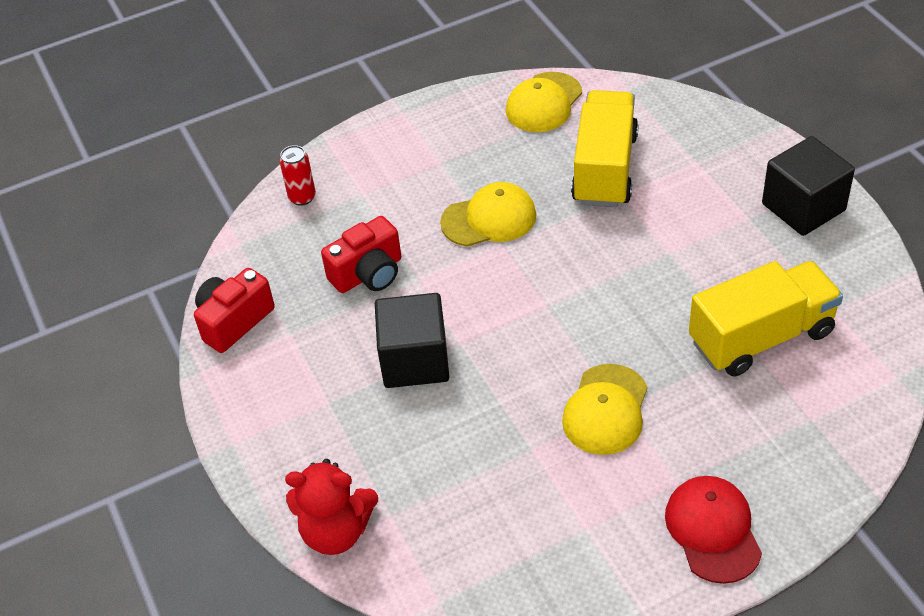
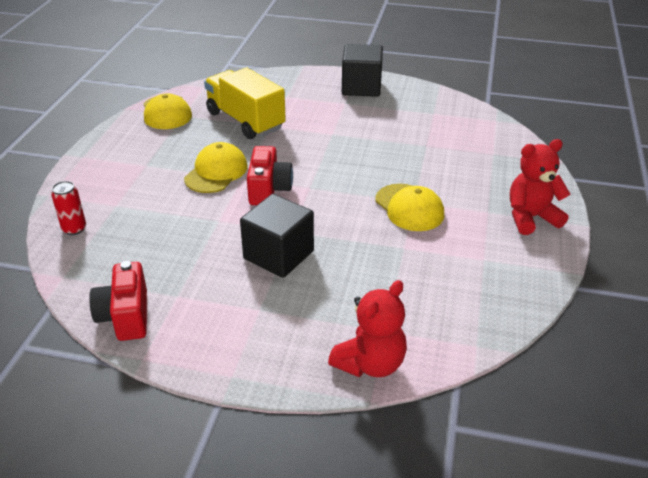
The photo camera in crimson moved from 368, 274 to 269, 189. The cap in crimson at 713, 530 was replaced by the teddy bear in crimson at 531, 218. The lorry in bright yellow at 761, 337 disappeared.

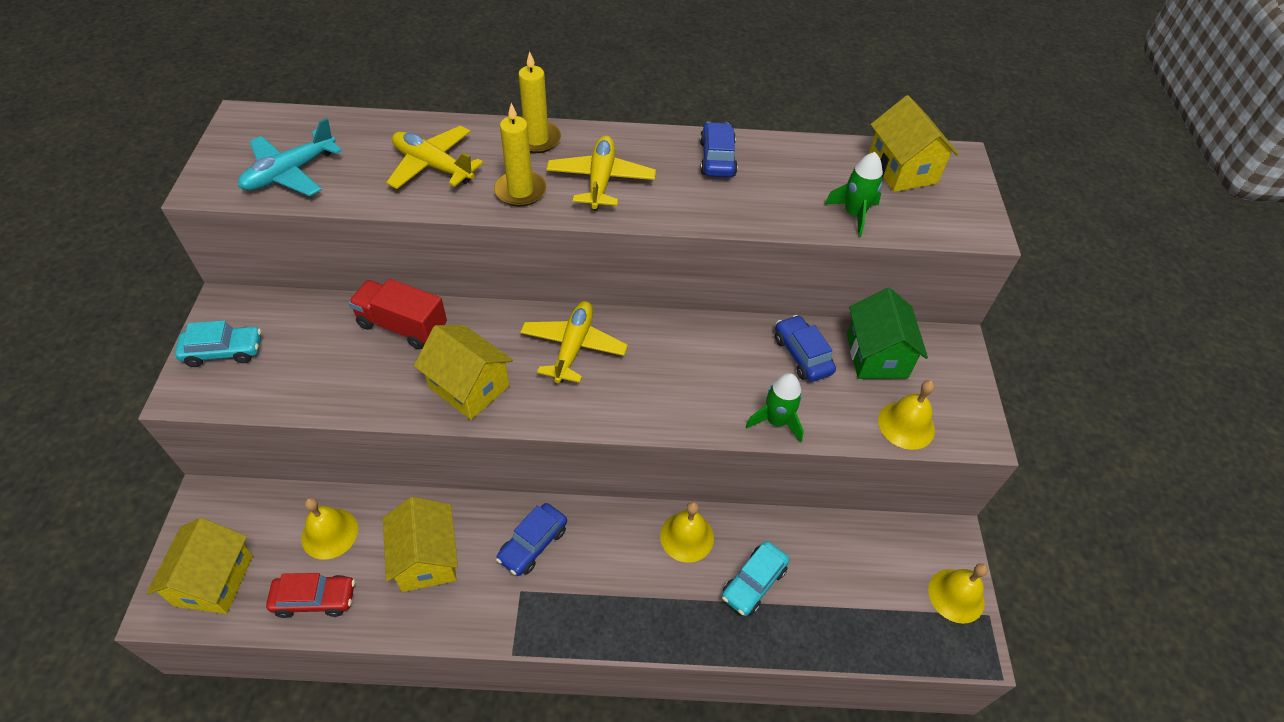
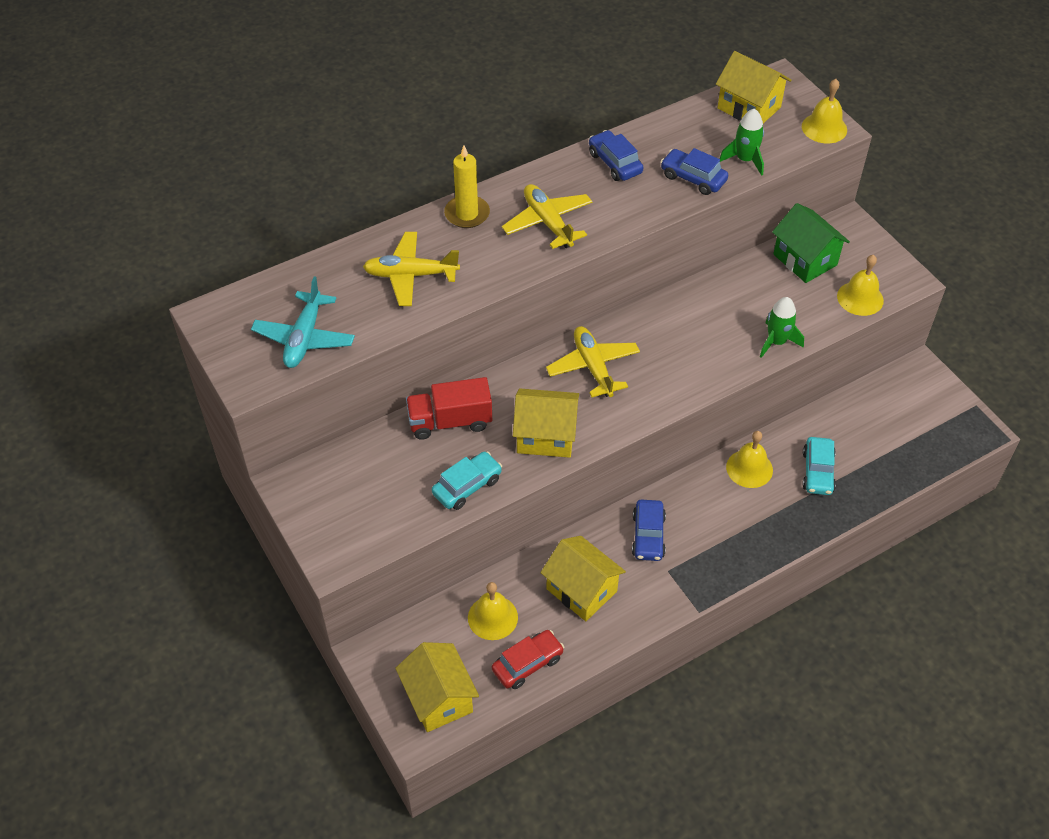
The car in teal moved from 224, 351 to 467, 486. The candle in bright yellow at 520, 191 disappeared. The car in blue moved from 802, 355 to 693, 178. The school bell in bright yellow moved from 956, 595 to 824, 128.

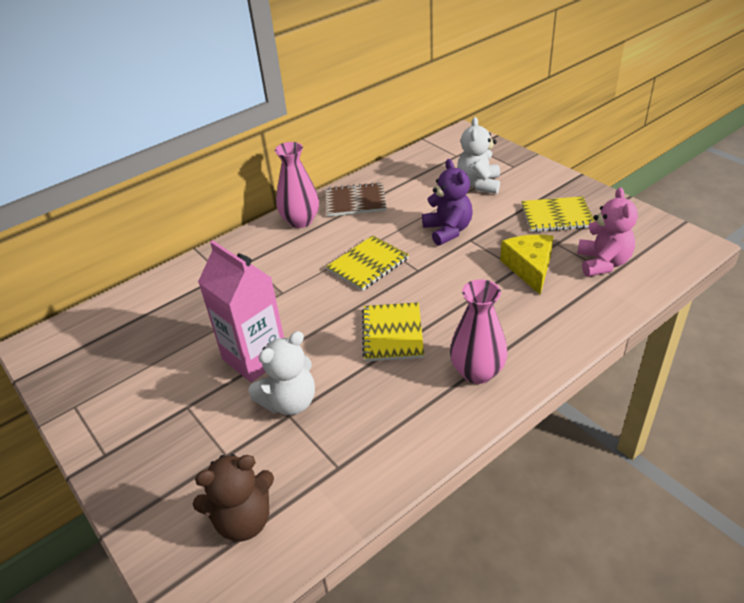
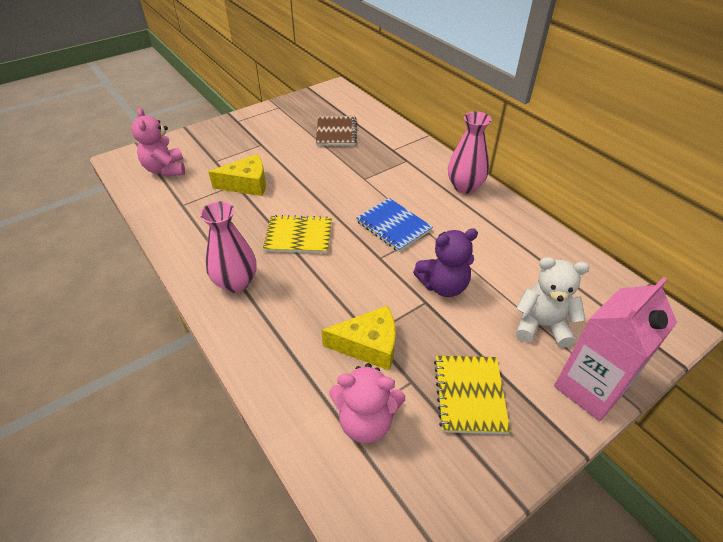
The teddy bear in brown at 244, 520 became the teddy bear in rosy at 165, 169. The juice carton in rosy moved from 255, 358 to 589, 388. The teddy bear in white at 290, 402 was replaced by the cheese in bright yellow at 247, 184. The notebook in brown moved from 355, 201 to 336, 132. The notebook in bright yellow at 368, 264 became the notebook in blue at 393, 226.

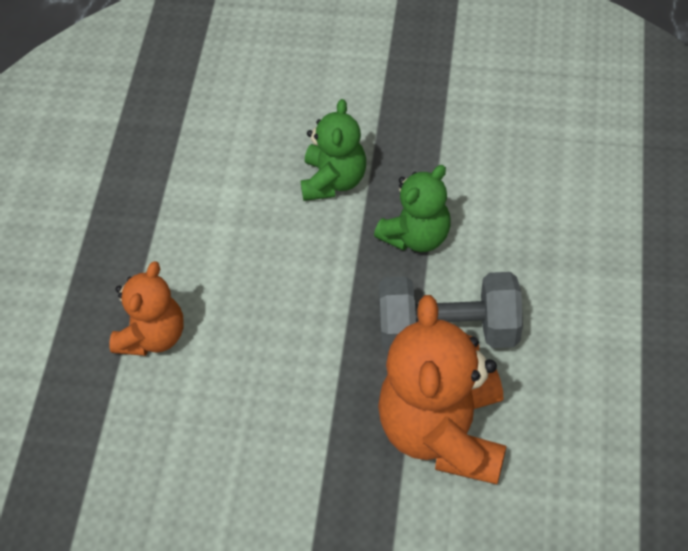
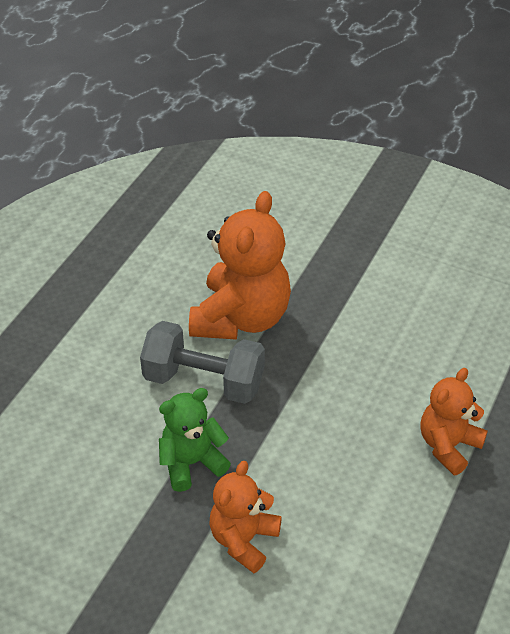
The teddy bear in green at 333, 180 became the teddy bear in orange-coloured at 243, 540.

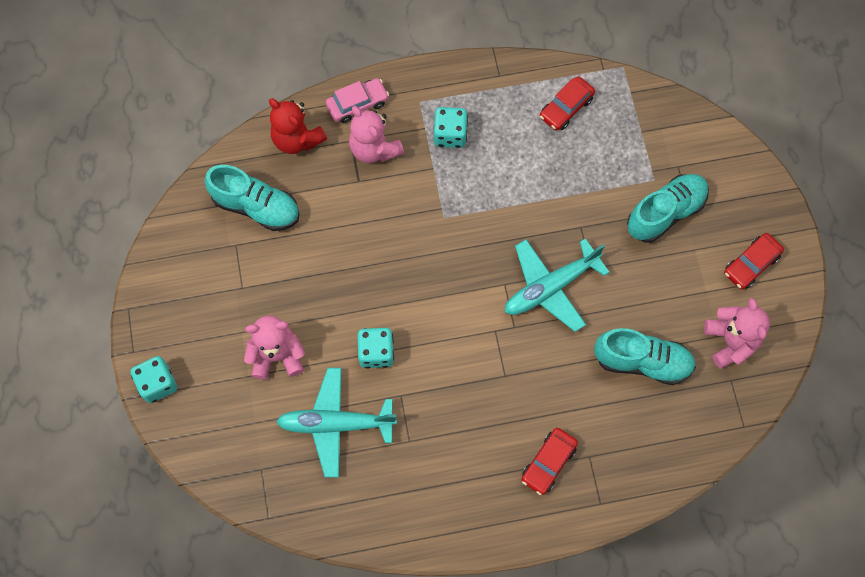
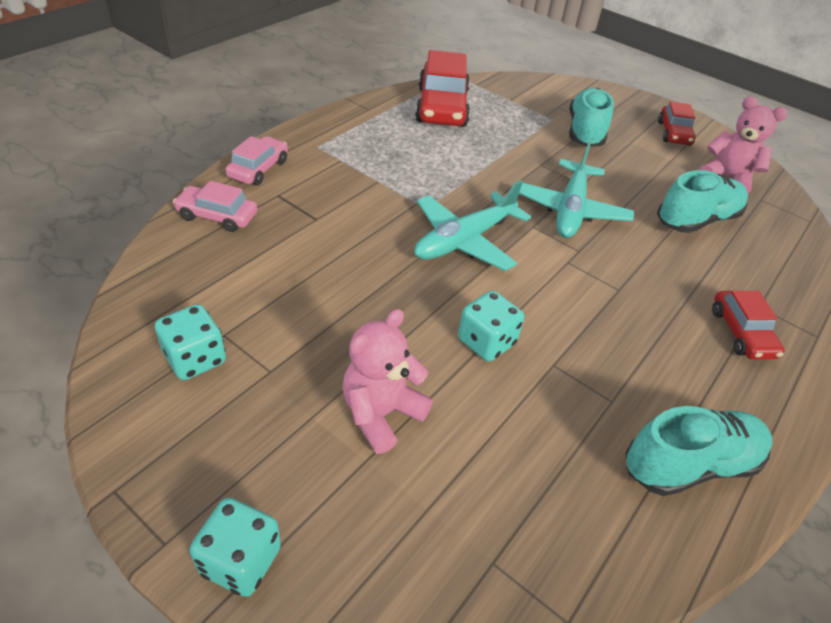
The lace-up shoe in teal moved from 256, 207 to 689, 464. The teddy bear in crimson at 297, 139 was replaced by the car in rosy at 217, 216. The toy plane in teal moved from 336, 424 to 464, 240. The teddy bear in rosy at 374, 149 disappeared. The dice in teal moved from 450, 135 to 195, 359. The car in crimson at 566, 108 changed to 1.76 times the size.

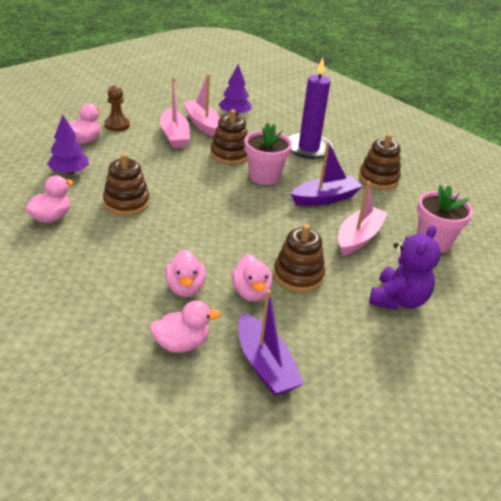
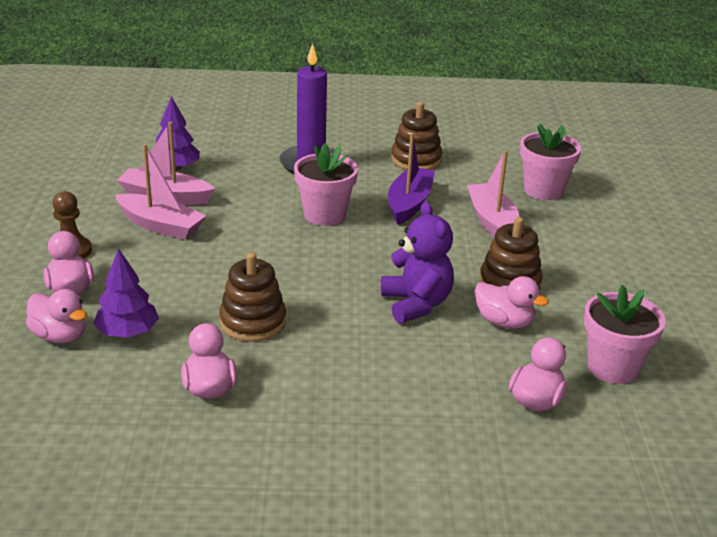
The duck in rosy moved from 185, 288 to 60, 336. The stacking rings in brown at 230, 154 disappeared. The boat in royal purple at 265, 365 was replaced by the plant pot in rosy at 613, 367. The teddy bear in royal purple moved from 398, 300 to 416, 304.

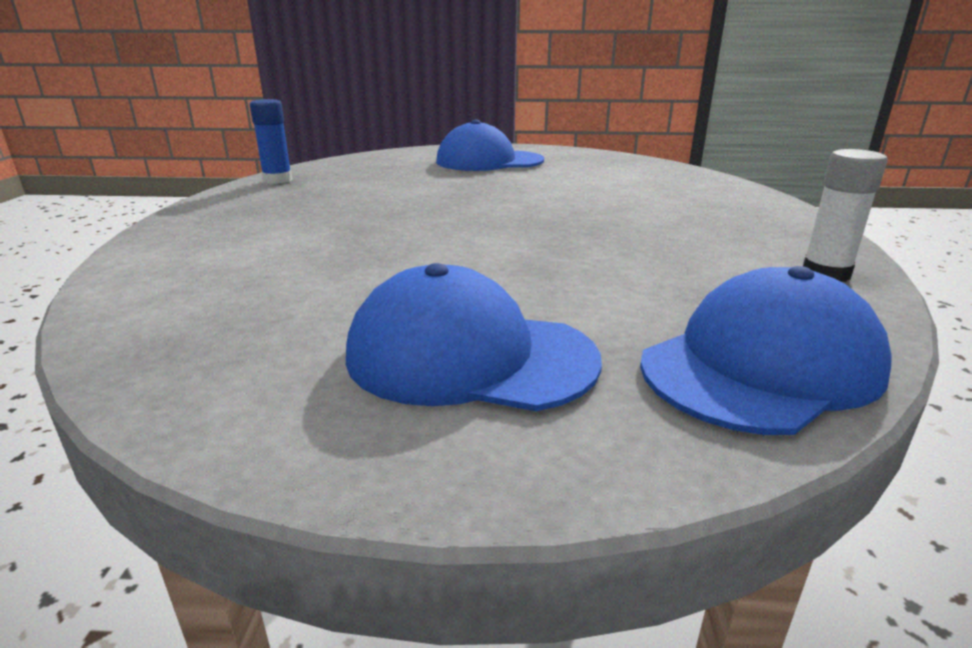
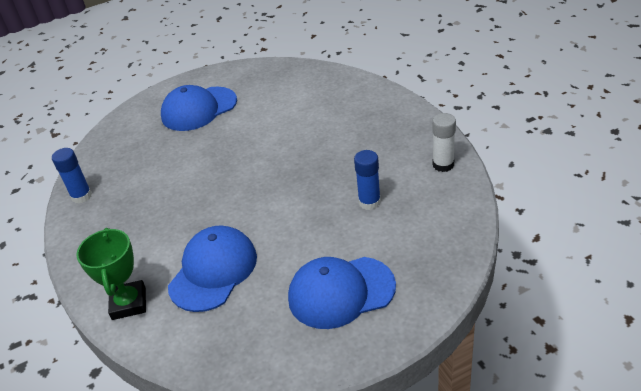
The cap in blue moved from 761, 365 to 213, 271. The prize cup in green at 129, 303 appeared. The glue stick in blue at 369, 202 appeared.

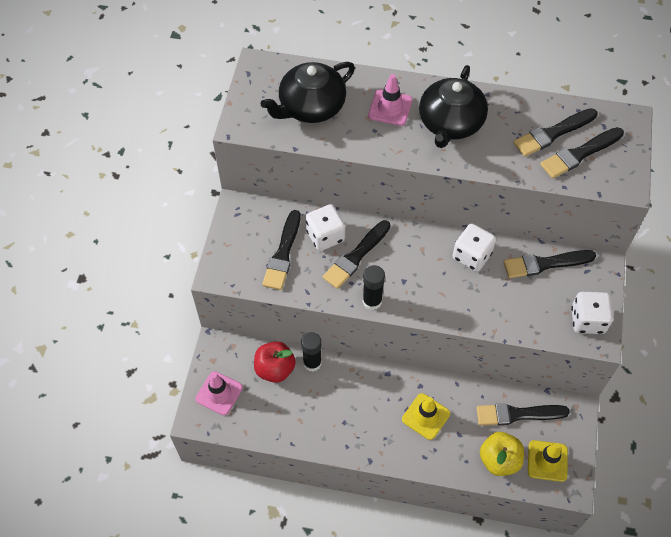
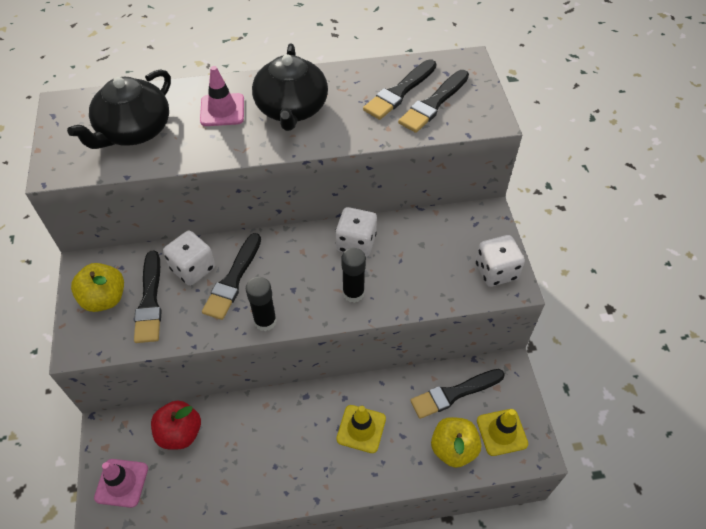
The glue stick in black moved from 312, 363 to 353, 293. The brush in black at 545, 264 disappeared. The apple in bright yellow at 104, 298 appeared.

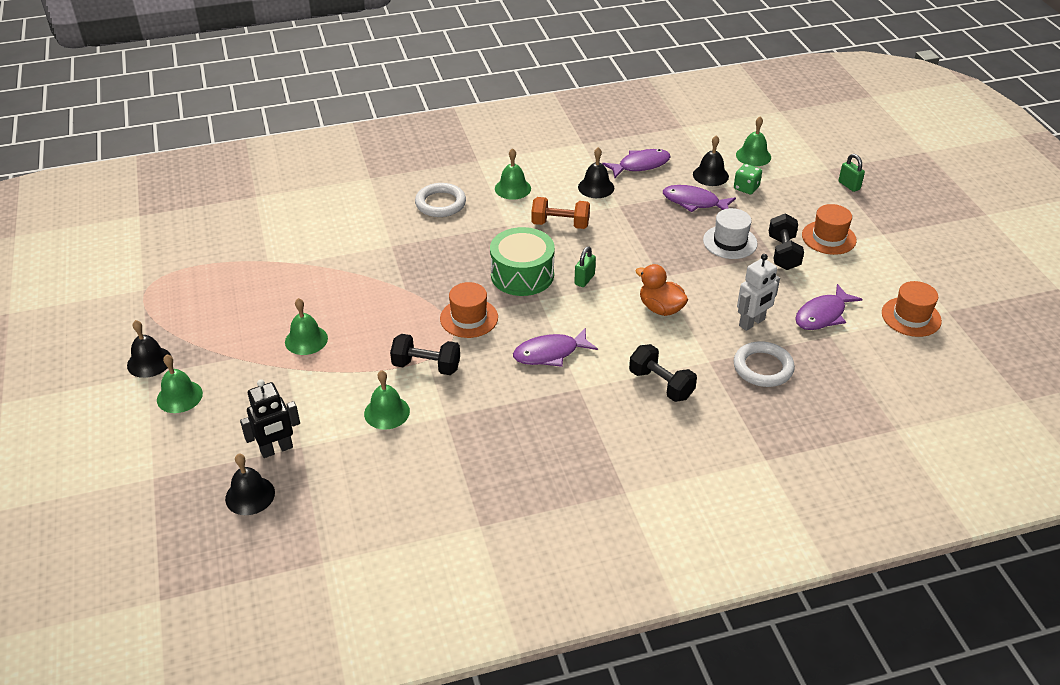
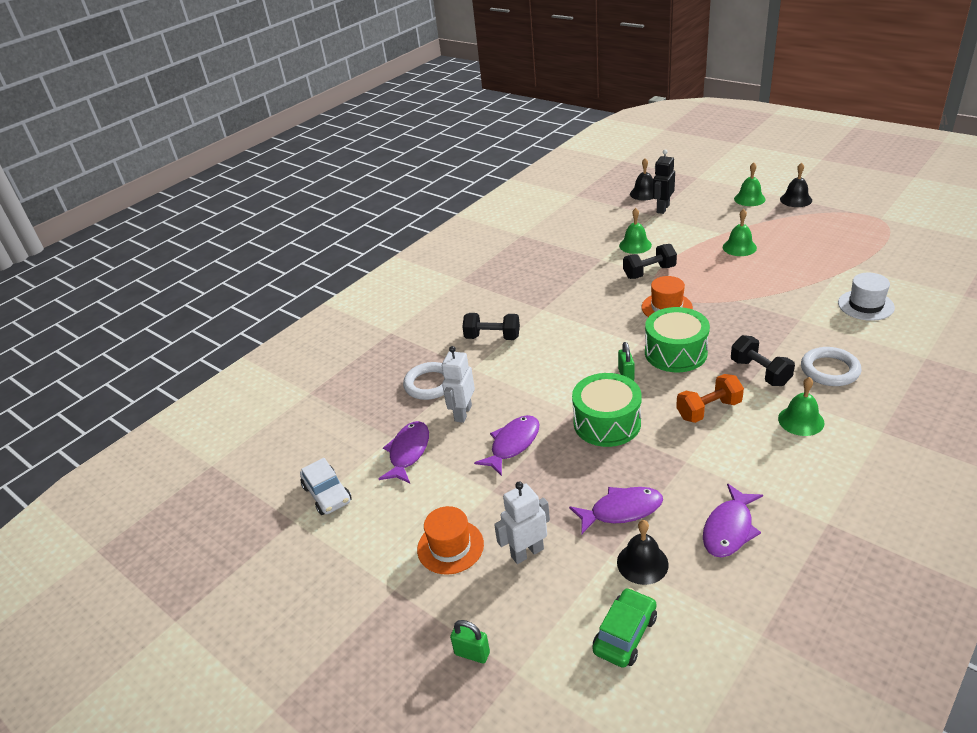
The fish in royal purple moved from 550, 353 to 513, 444. The school bell in black at 596, 187 disappeared. The duck in orange-coloured at 660, 308 disappeared. The hat in white moved from 730, 242 to 865, 305. The dice in green at 746, 188 disappeared. The school bell in green at 753, 156 was replaced by the car in green at 625, 634. The dumbbell in black moved from 783, 253 to 760, 372. The hat in orange-coloured at 911, 317 was replaced by the car in white at 327, 494. The robot figure in white at 527, 552 appeared. The snare drum in green at 607, 423 appeared.

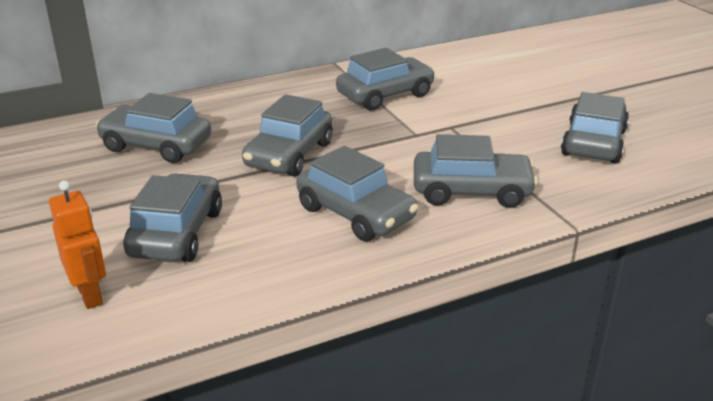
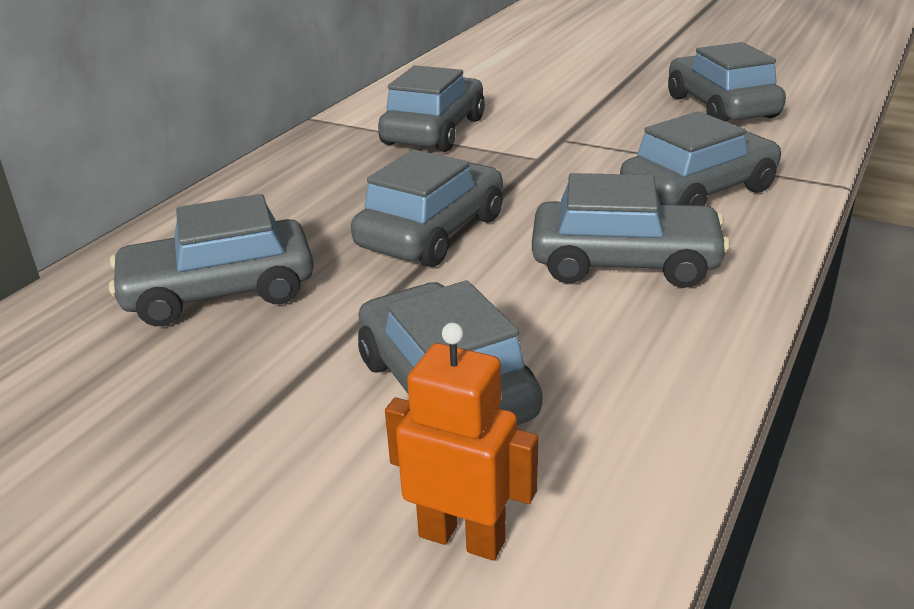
The car in gray at 289, 155 turned 135 degrees counterclockwise.

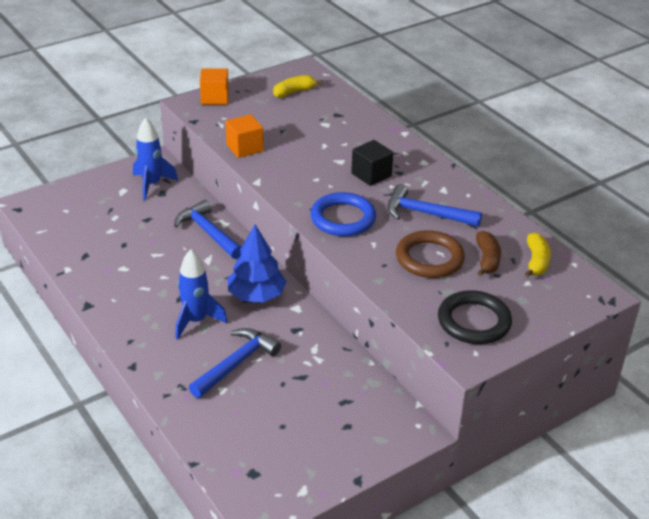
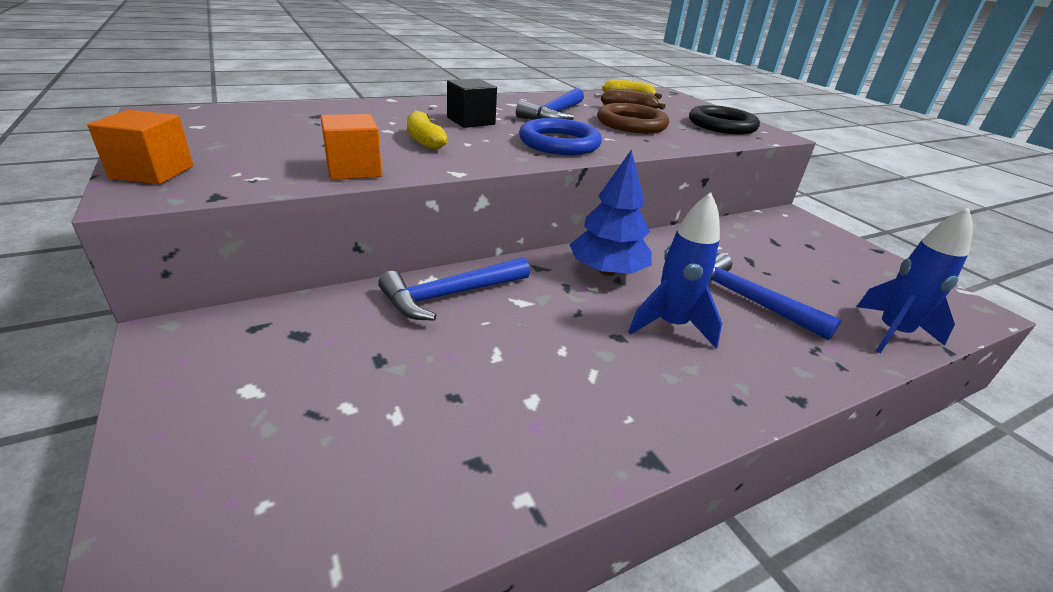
The rocket in blue moved from 152, 185 to 892, 333. The banana fruit in bright yellow moved from 294, 92 to 424, 140.

